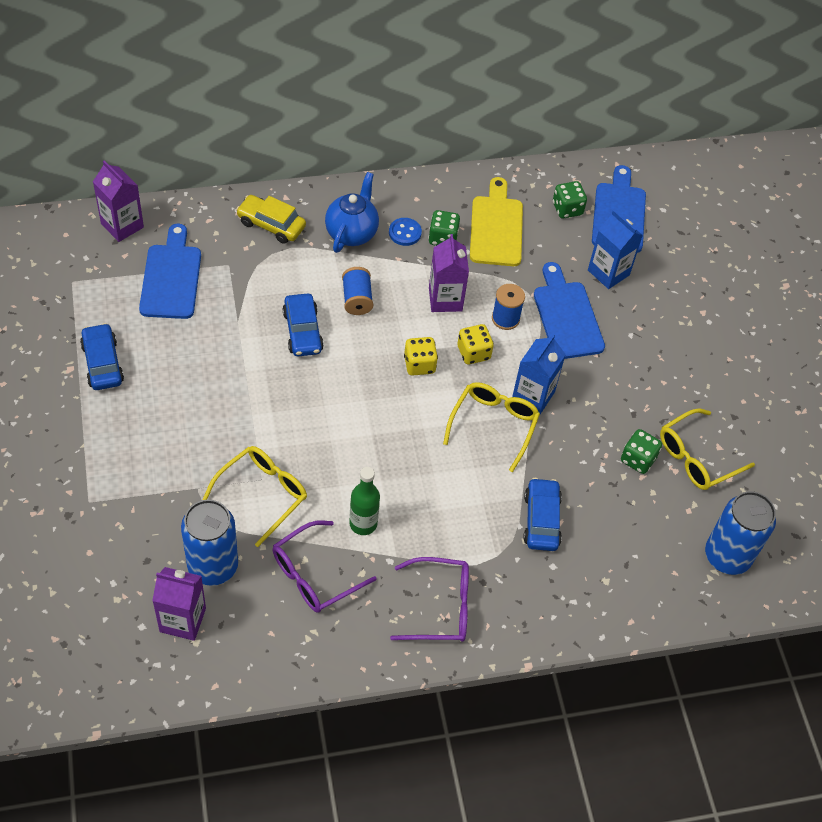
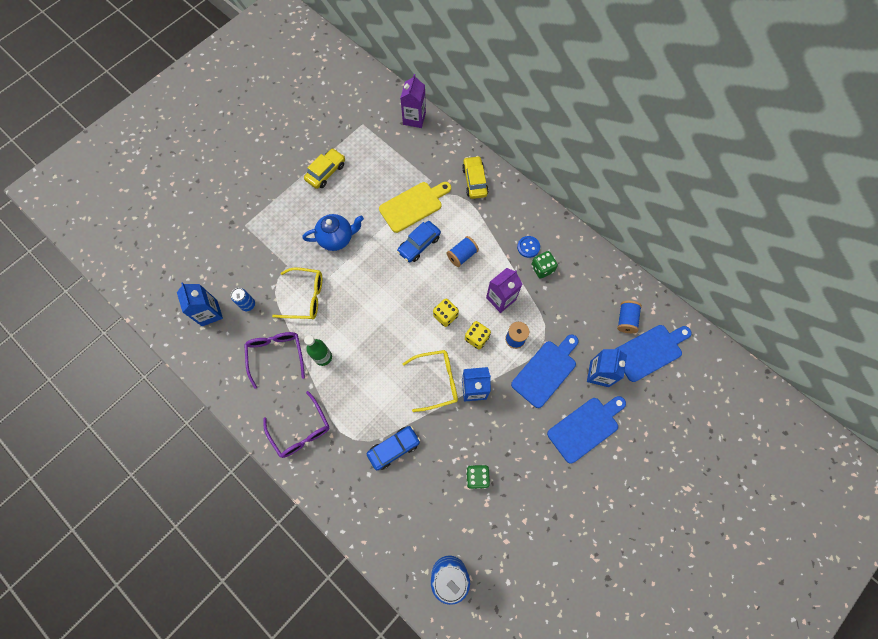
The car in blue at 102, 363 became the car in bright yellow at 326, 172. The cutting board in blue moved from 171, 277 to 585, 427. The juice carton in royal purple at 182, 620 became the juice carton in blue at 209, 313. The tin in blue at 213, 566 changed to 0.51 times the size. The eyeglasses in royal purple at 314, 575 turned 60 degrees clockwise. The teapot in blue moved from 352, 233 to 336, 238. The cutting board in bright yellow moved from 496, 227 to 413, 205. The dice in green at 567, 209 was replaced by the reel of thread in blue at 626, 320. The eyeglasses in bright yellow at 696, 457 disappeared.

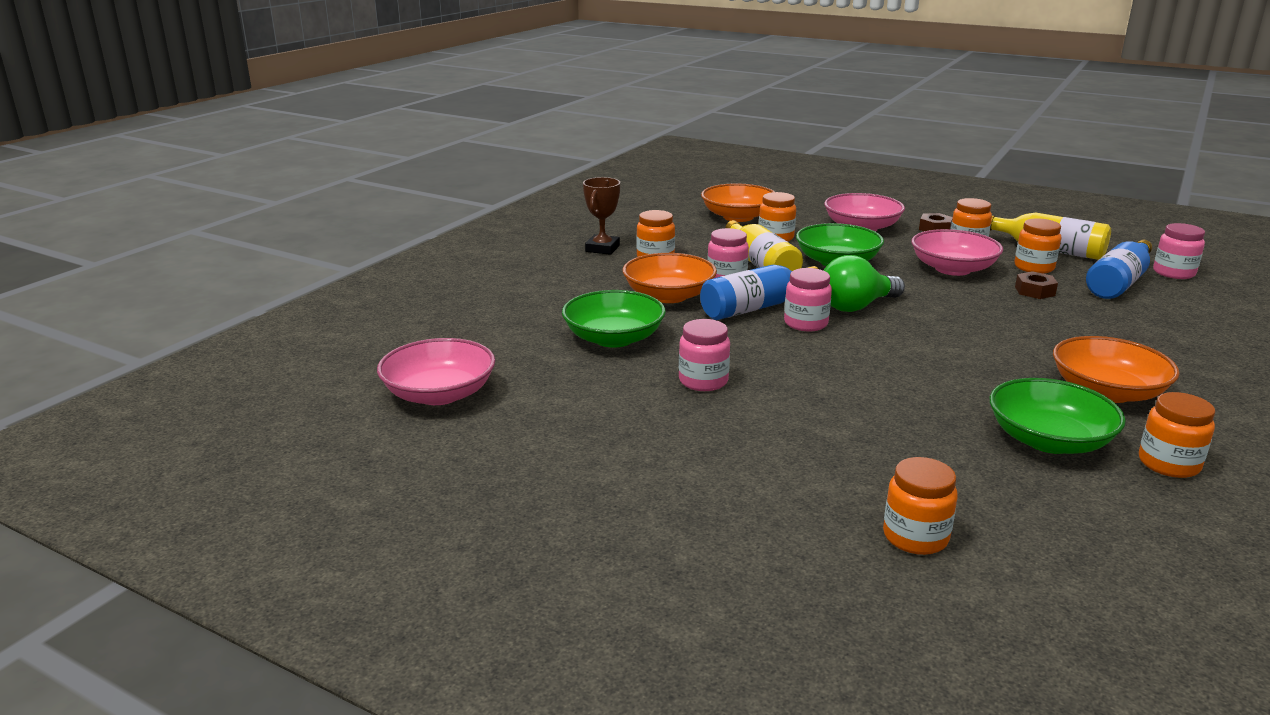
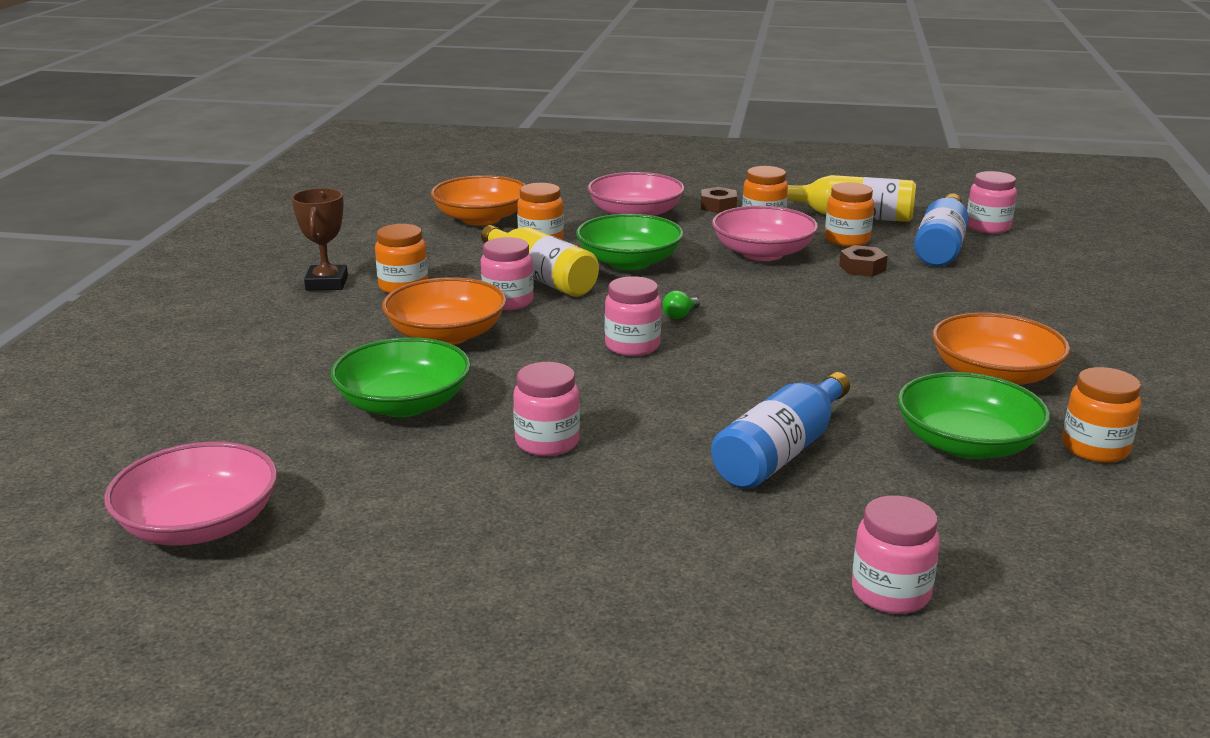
The bottle in blue moved from 756, 307 to 781, 452. The lightbulb in green at 856, 306 changed to 0.41 times the size. The jam jar in orange-coloured at 915, 537 became the jam jar in rosy at 890, 593.

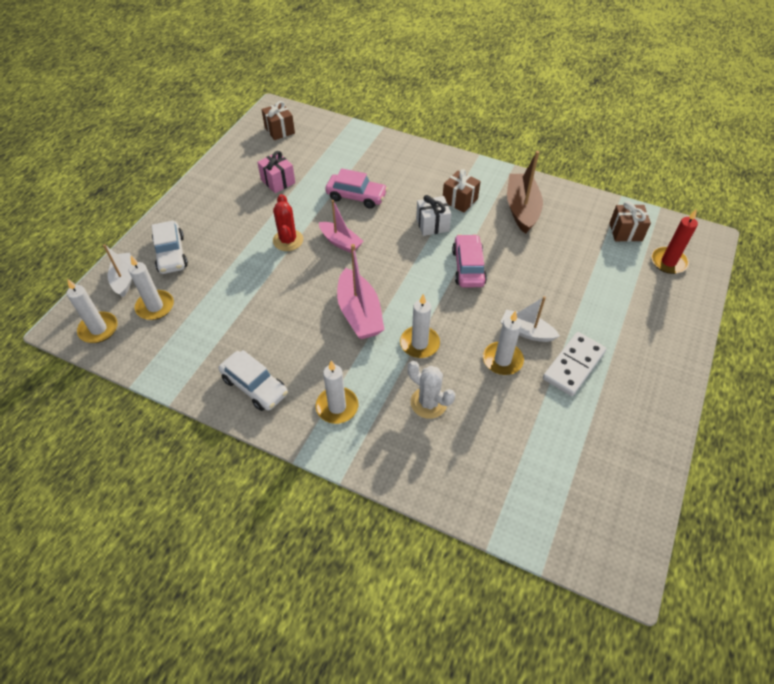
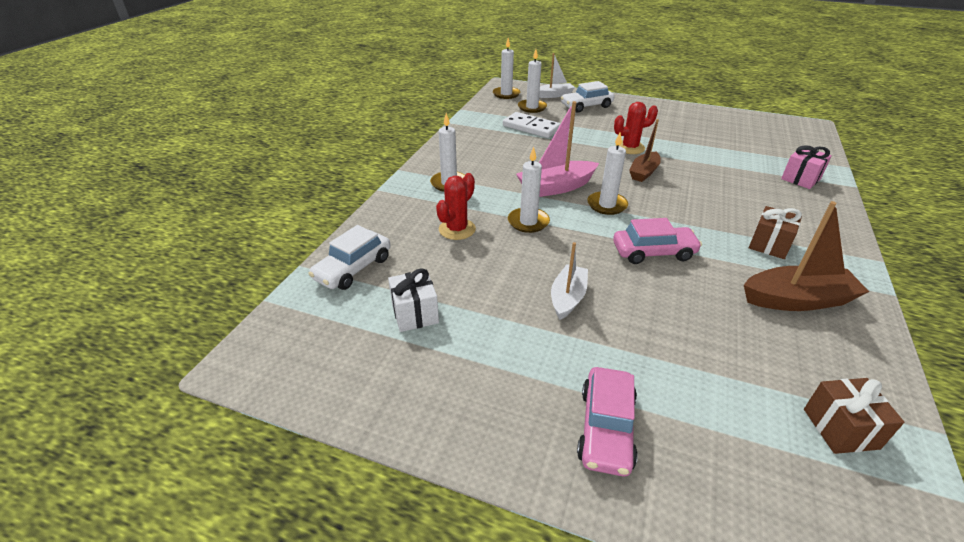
The car in white moved from 255, 386 to 353, 268. The gift in rosy moved from 278, 181 to 800, 179. The gift in brown at 279, 130 disappeared. The boat in rosy at 340, 242 became the boat in brown at 643, 172. The car in rosy moved from 356, 196 to 606, 428. The saguaro cactus in white at 428, 403 became the saguaro cactus in crimson at 457, 229. The gift in white moved from 432, 225 to 415, 313. The candle in white moved from 502, 360 to 607, 205. The domino tile in white moved from 573, 365 to 531, 127. The candle in crimson at 668, 262 disappeared.

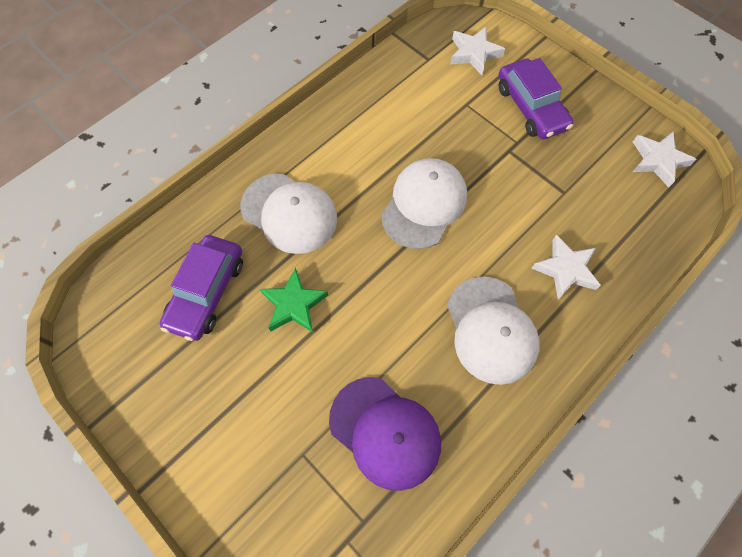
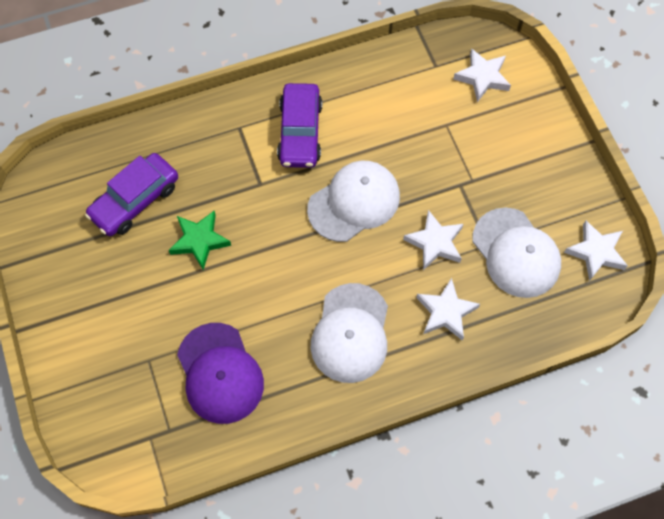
The cap in white moved from 289, 213 to 516, 253. The car in royal purple moved from 530, 107 to 300, 132. The five-pointed star in white at 435, 242 appeared.

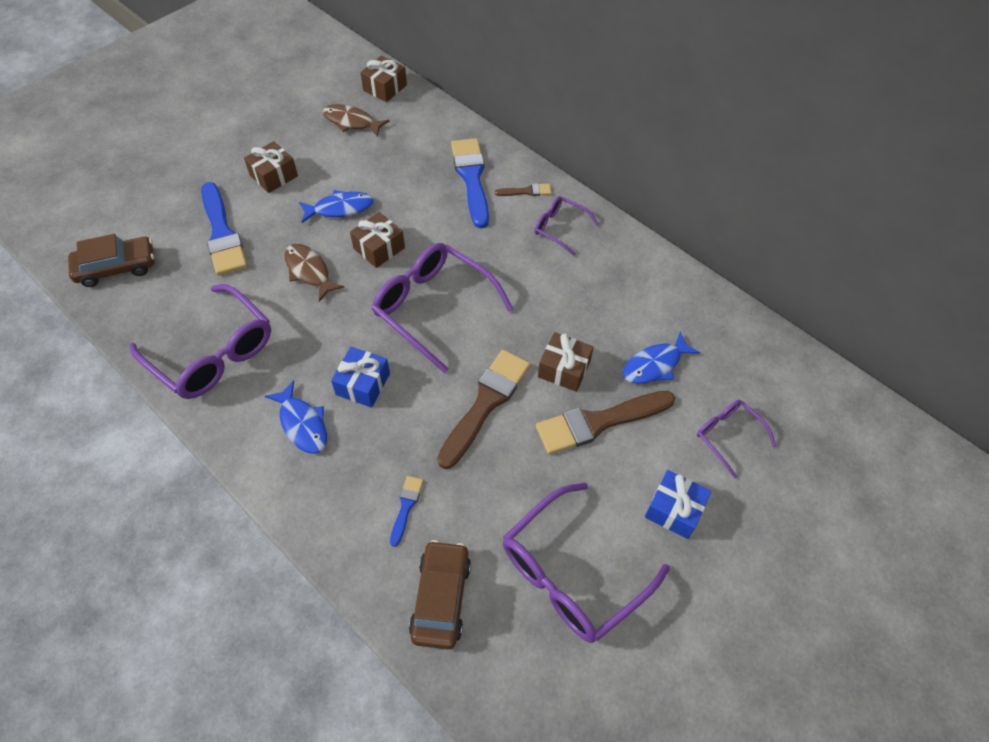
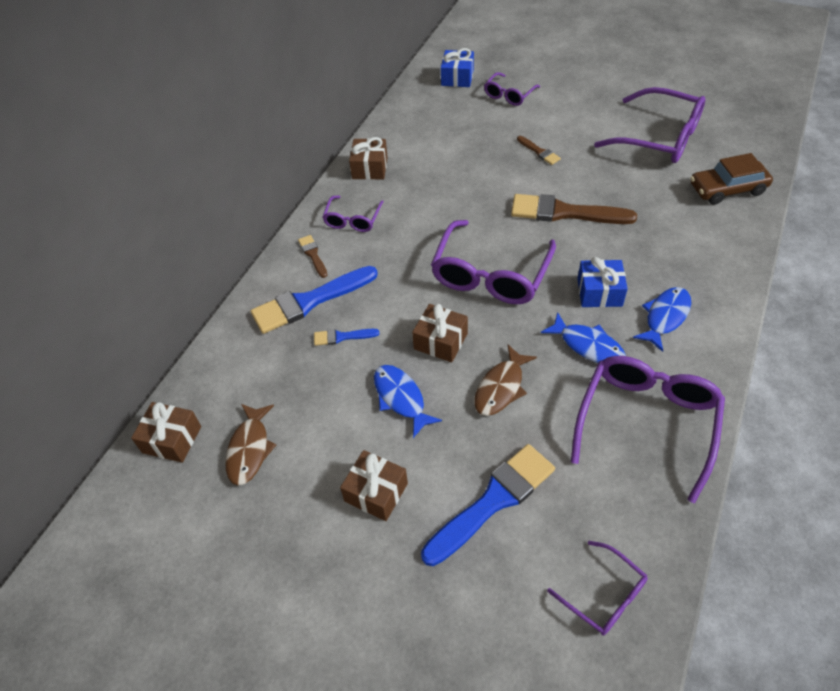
The car in brown at 116, 267 was replaced by the eyeglasses in royal purple at 604, 595. The brush in blue moved from 406, 507 to 342, 337. The brush in brown at 599, 422 changed to 0.47 times the size. The gift in brown moved from 564, 369 to 369, 168. The fish in blue moved from 654, 365 to 588, 346. The gift in blue moved from 674, 510 to 457, 77.

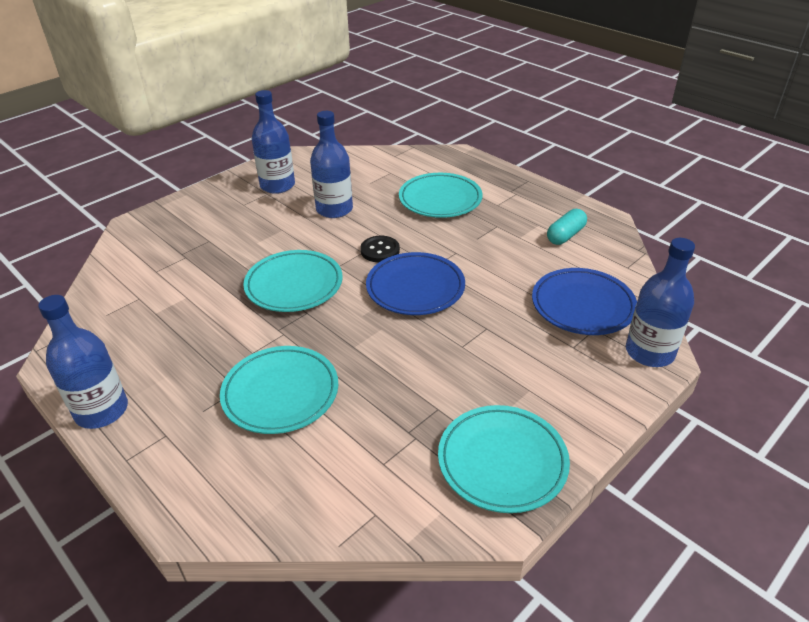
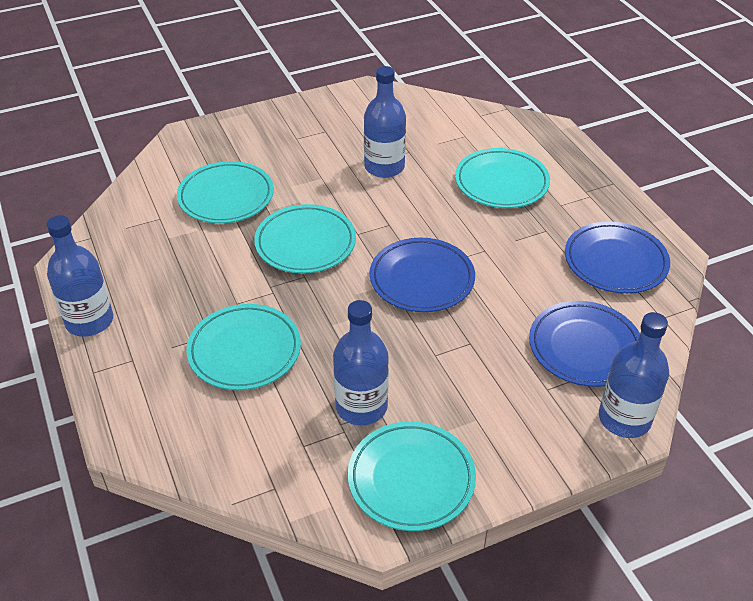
The bottle in blue moved from 277, 185 to 361, 406. The button in black at 380, 250 disappeared. The pill shape in teal at 565, 235 was replaced by the flat dish in blue at 615, 262. The flat dish in teal at 226, 197 appeared.

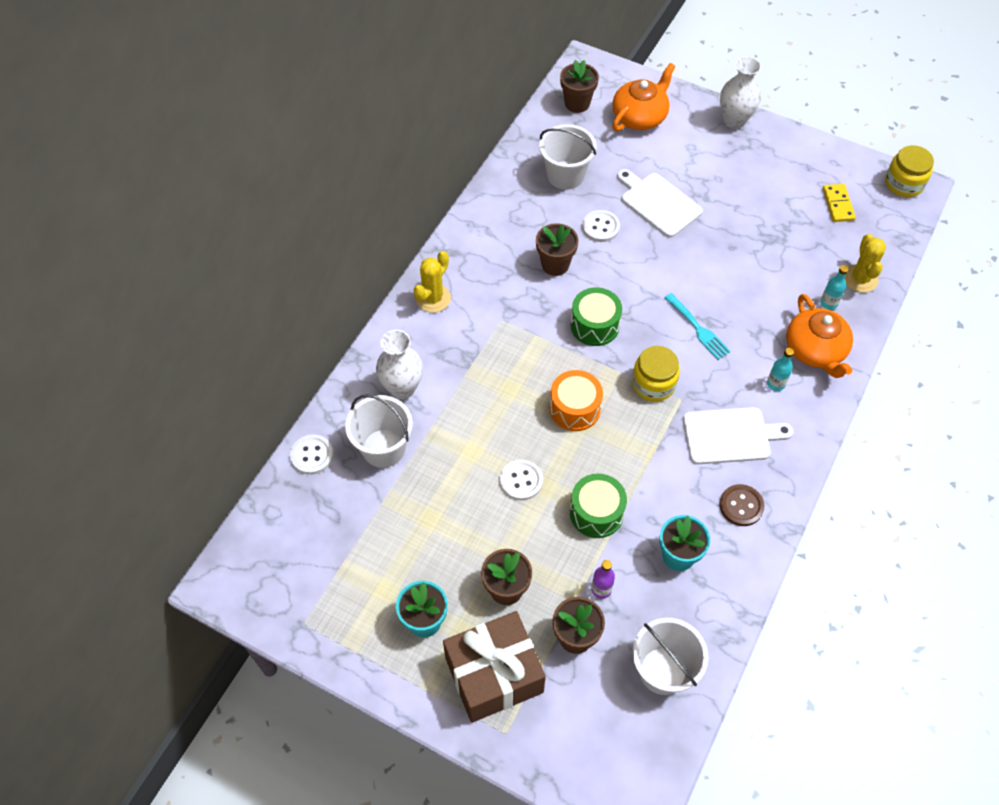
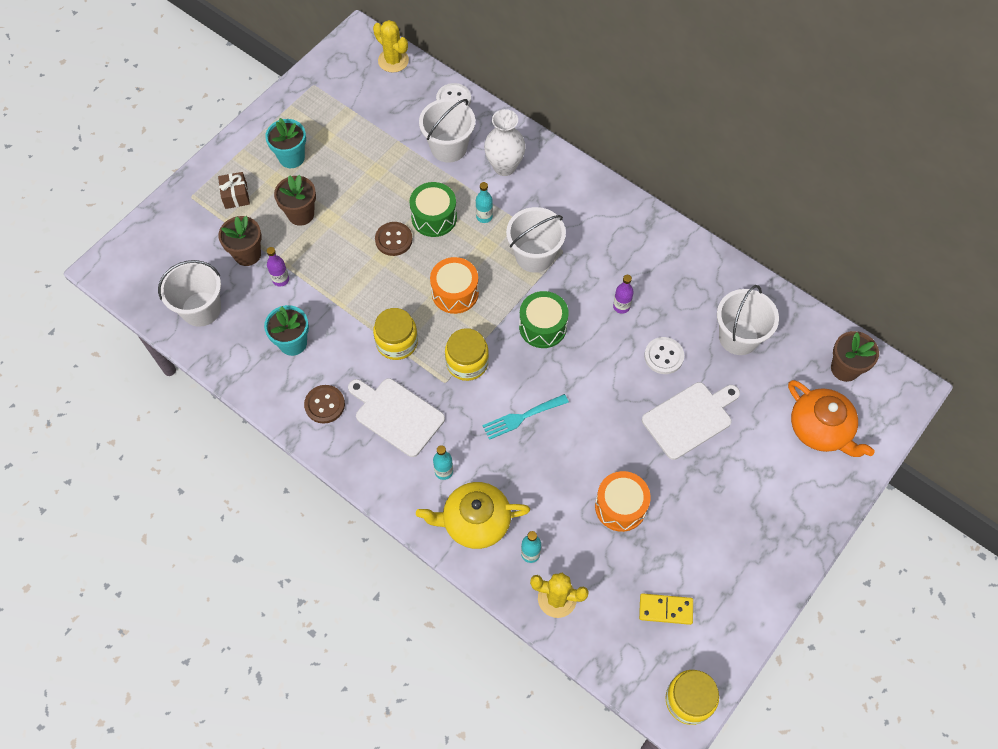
The saguaro cactus in bright yellow moved from 433, 298 to 393, 60. The gift in brown at 494, 675 changed to 0.45 times the size. The button in white at 521, 481 became the button in brown at 393, 240. The plant pot in brown at 555, 264 was replaced by the bottle in royal purple at 621, 306. The snare drum in green moved from 596, 513 to 434, 217. The cutting board in white at 730, 436 turned 120 degrees clockwise. The flower vase in white at 734, 120 disappeared. The teapot in orange-coloured at 815, 350 became the teapot in bright yellow at 475, 521. The jam jar in bright yellow at 397, 342 appeared. The bottle in teal at 484, 216 appeared. The sand bucket in white at 534, 256 appeared. The snare drum in orange-coloured at 620, 506 appeared.

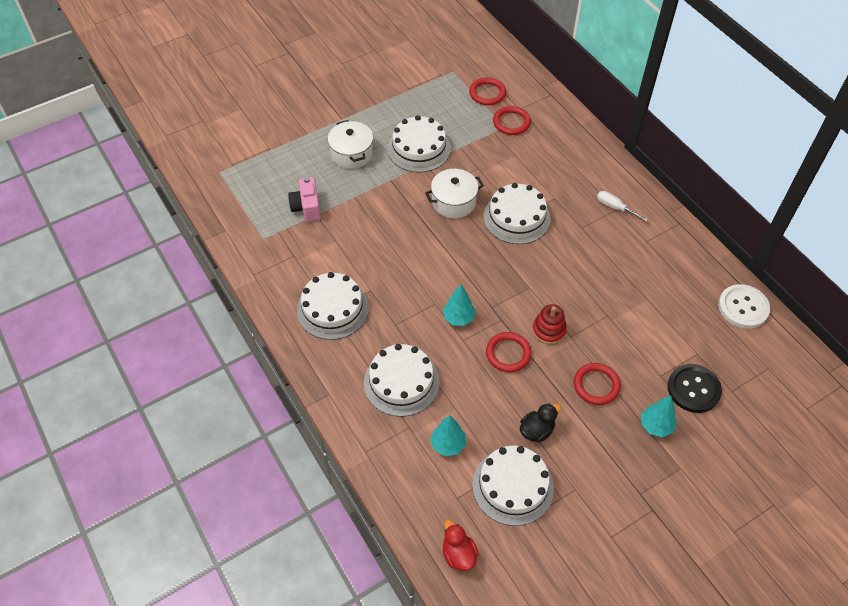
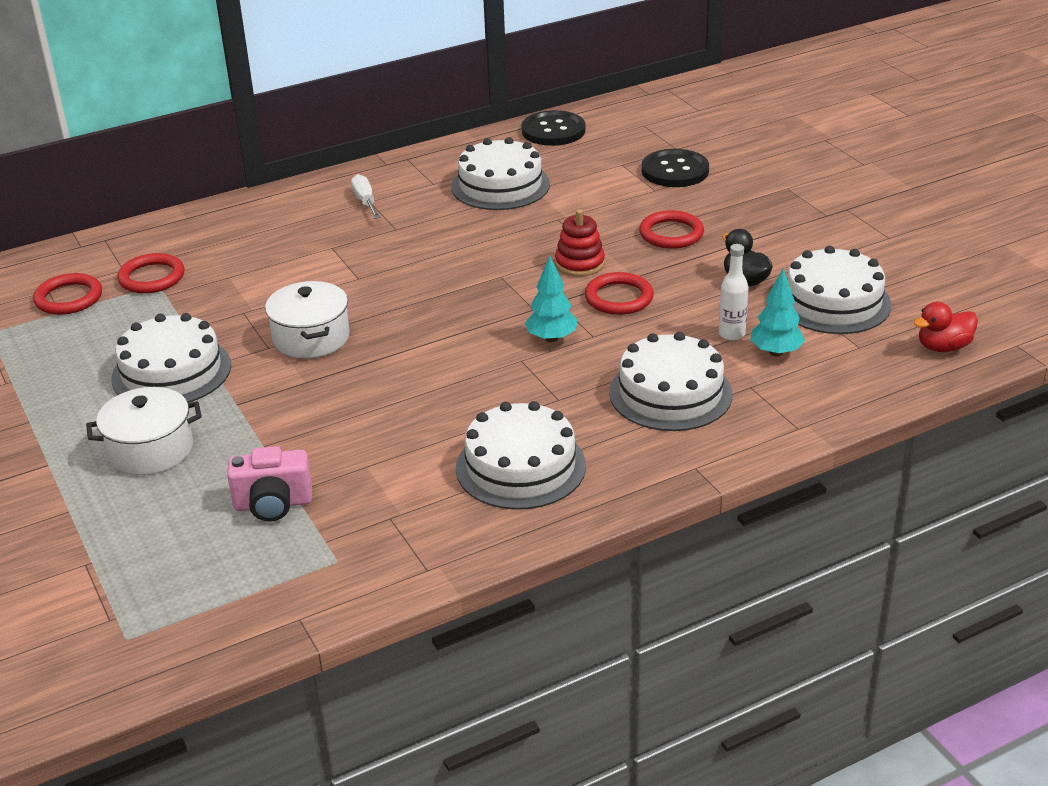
The gateau in white moved from 516, 217 to 500, 185. The hand screwdriver in white at 615, 207 turned 120 degrees clockwise. The tree in teal at 655, 426 disappeared. The button in white at 743, 307 became the button in black at 553, 131. The bottle in white at 731, 334 appeared.

